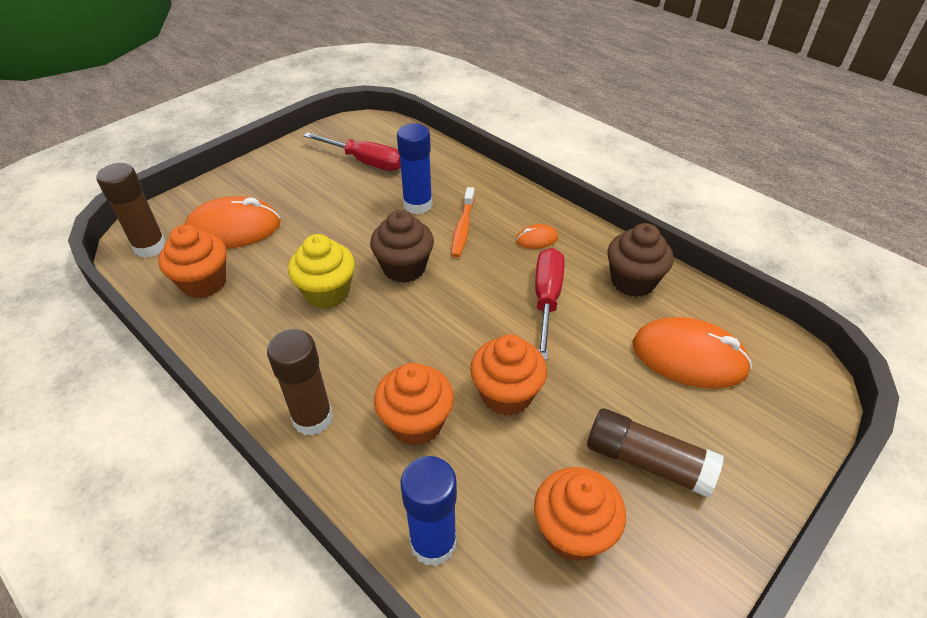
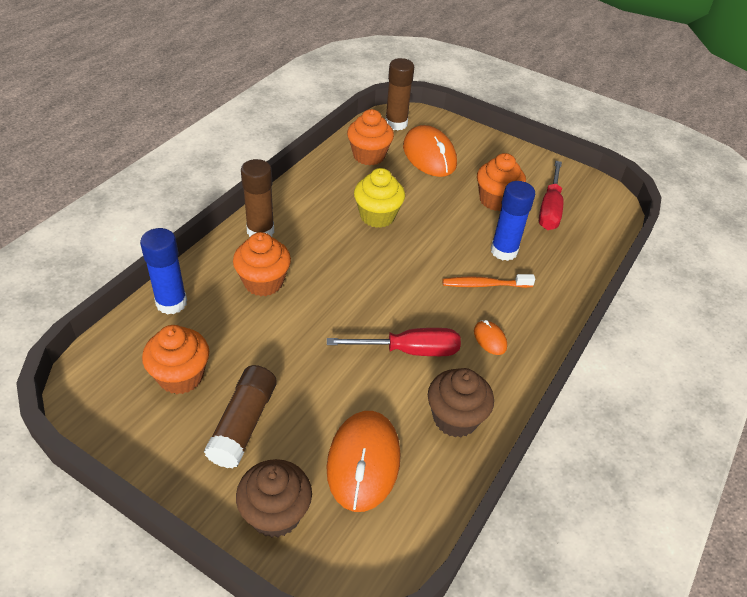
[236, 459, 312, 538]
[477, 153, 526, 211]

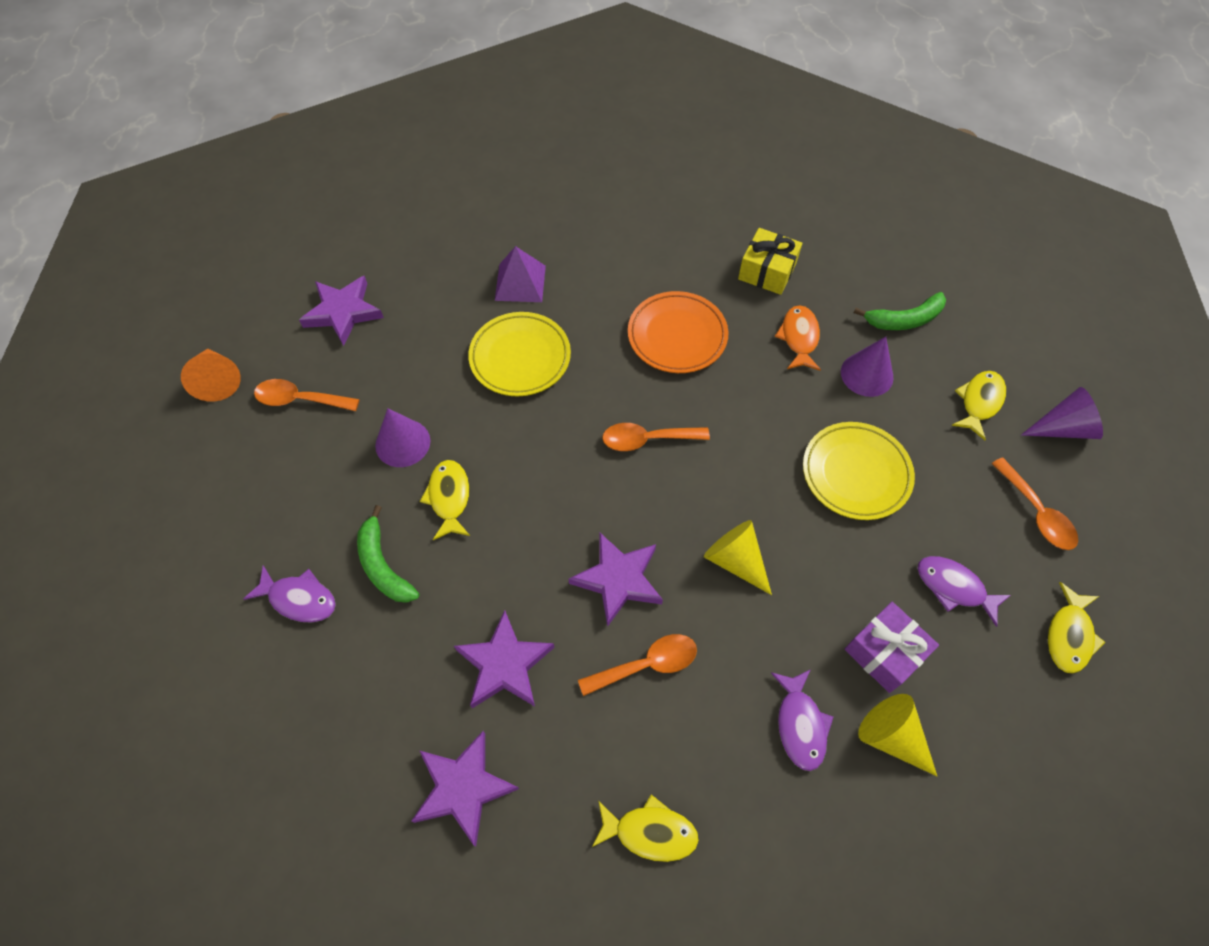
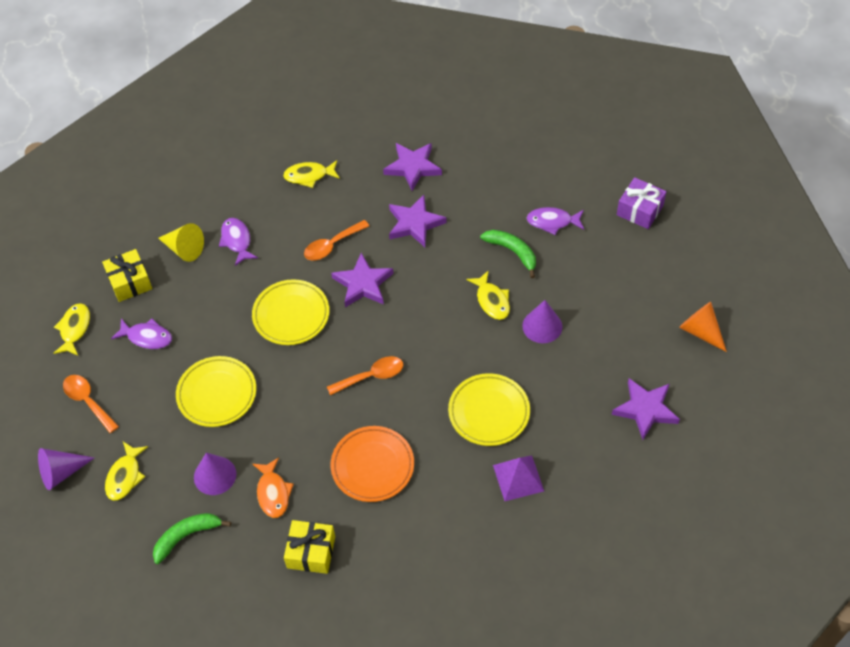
[102, 249, 152, 302]
[252, 279, 329, 345]
[617, 177, 666, 229]
[254, 379, 359, 411] (first image)

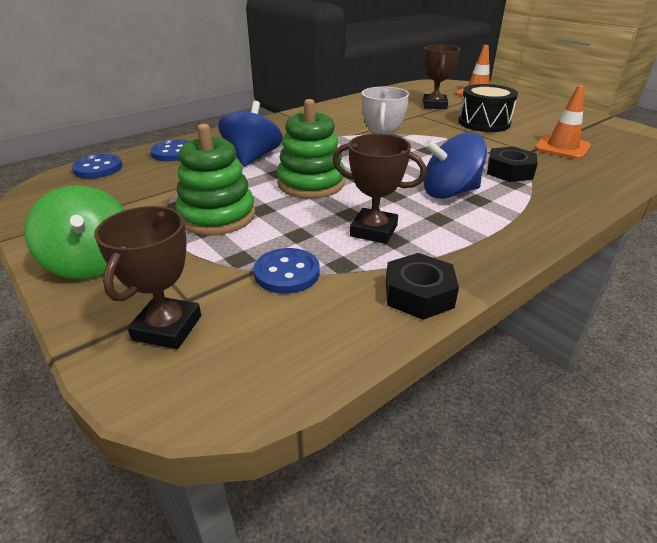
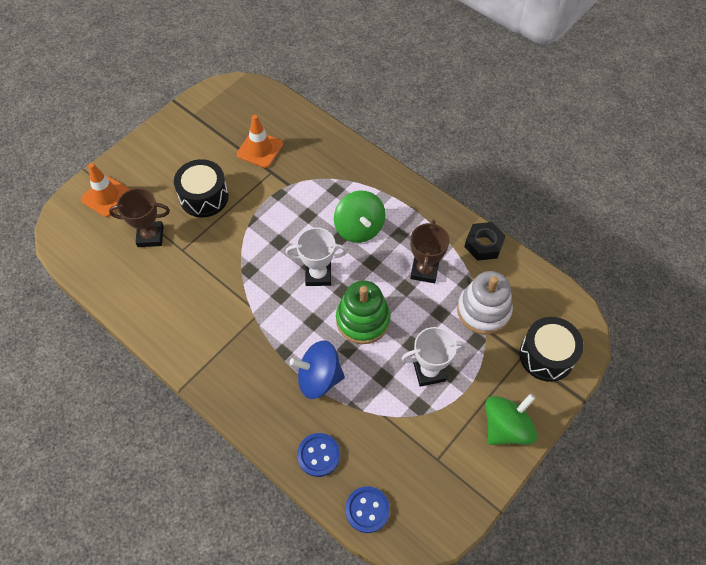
[334, 191, 385, 243]
[401, 327, 466, 387]
[457, 271, 513, 335]
[519, 317, 584, 382]
[487, 146, 538, 182] (first image)

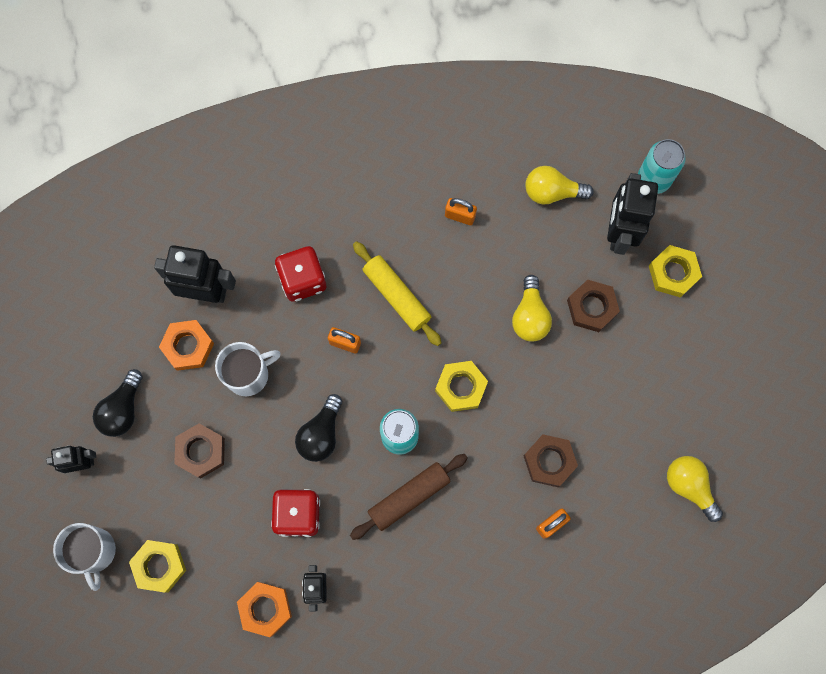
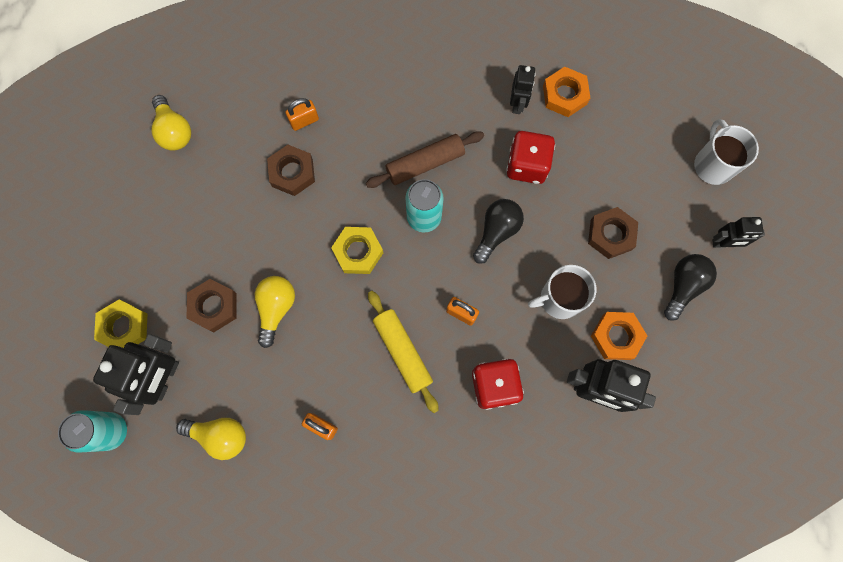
[129, 540, 186, 593] (first image)

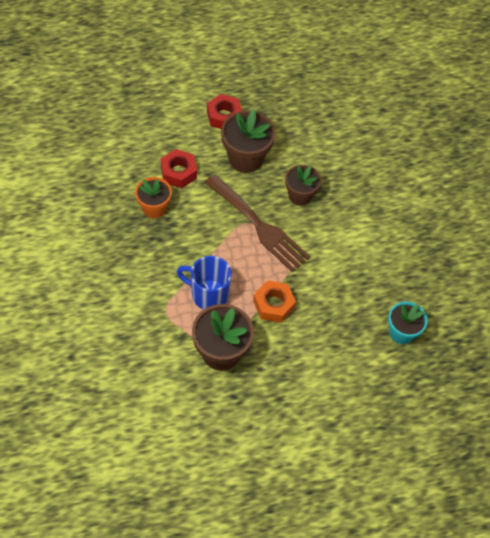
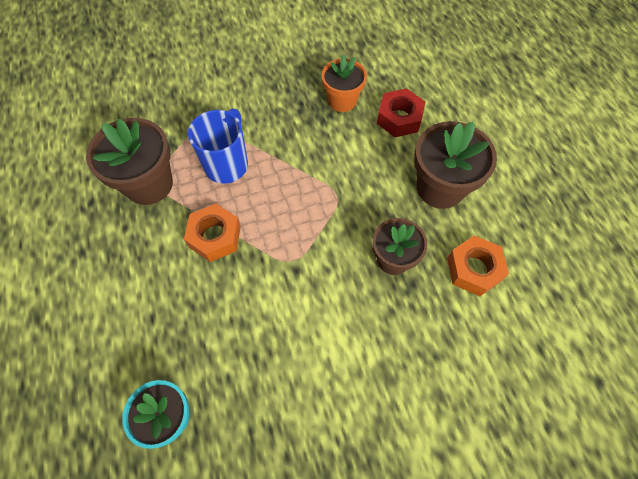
[447, 235, 509, 296]
[204, 174, 310, 272] (first image)
[207, 94, 242, 129] (first image)

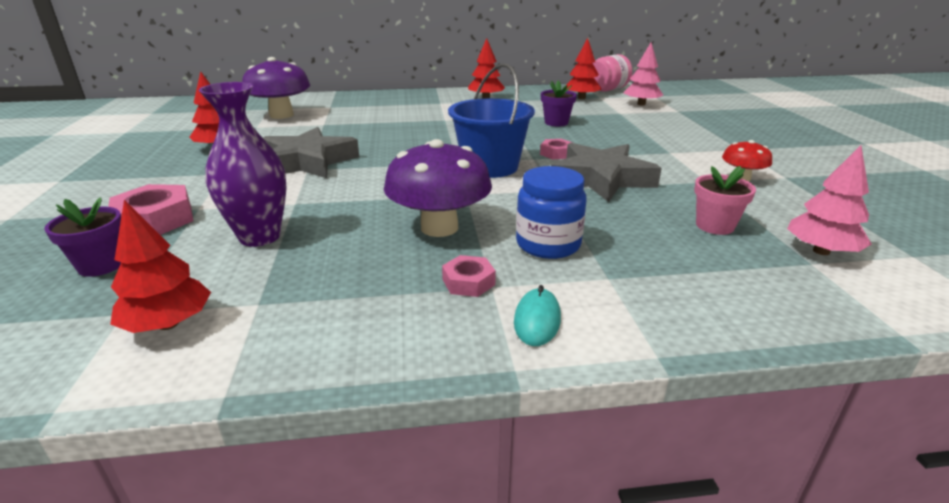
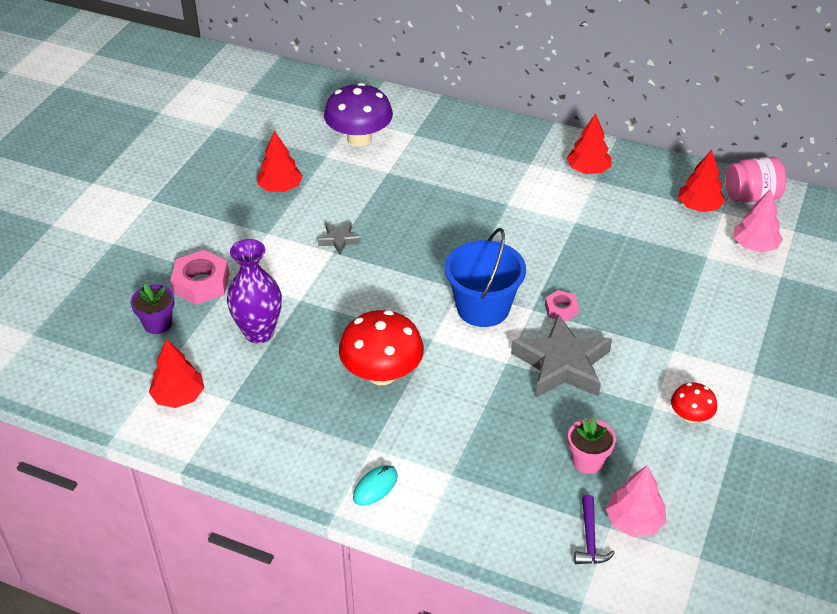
[318, 222, 361, 254]
[339, 310, 424, 385]
[574, 495, 615, 564]
[442, 255, 496, 297] (first image)
[516, 166, 587, 259] (first image)
[541, 80, 577, 126] (first image)

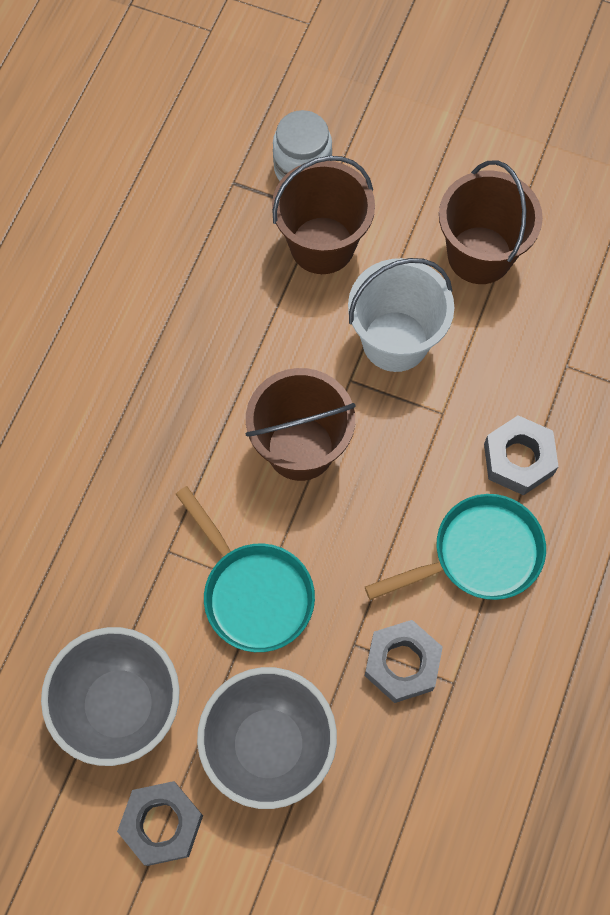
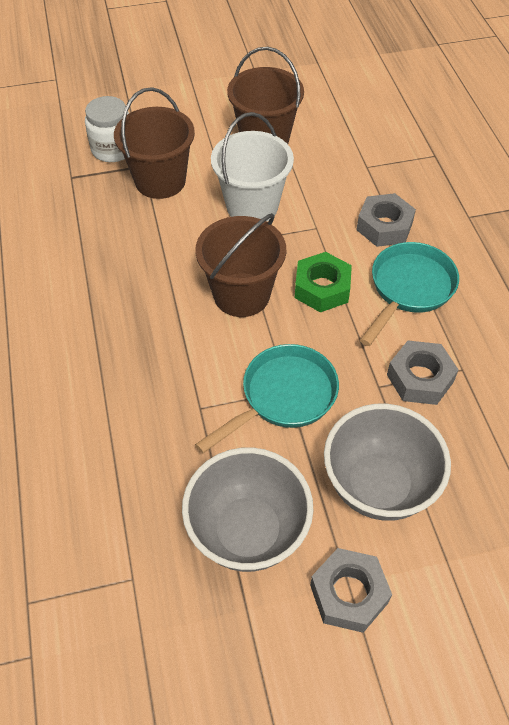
[195, 344, 339, 453]
[295, 252, 352, 312]

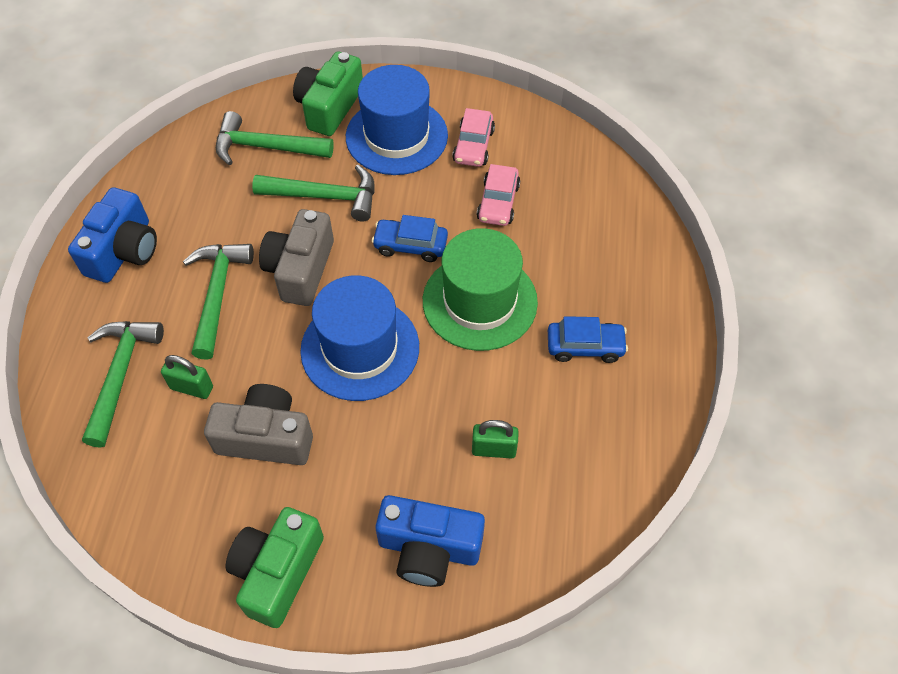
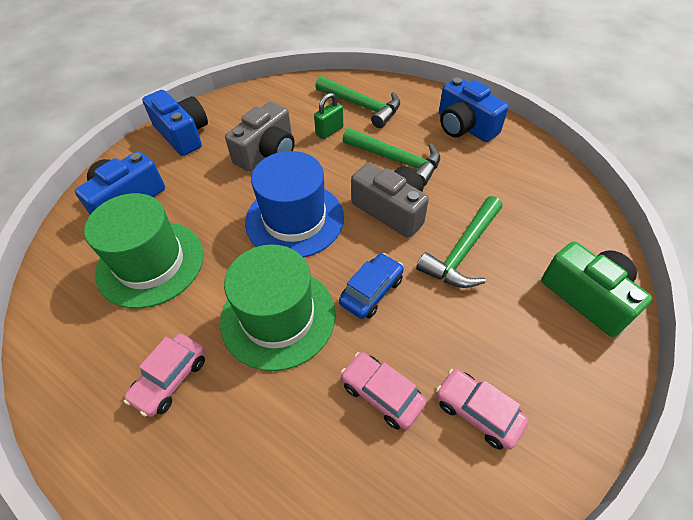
[84, 193, 204, 309]
[124, 334, 205, 417]
[142, 90, 208, 156]
[216, 111, 334, 165] (first image)
[346, 65, 448, 175] (first image)

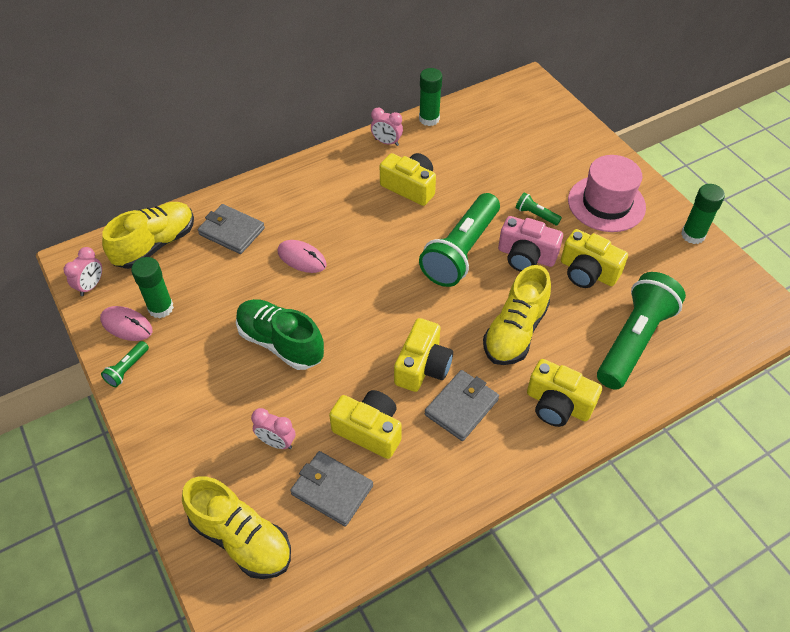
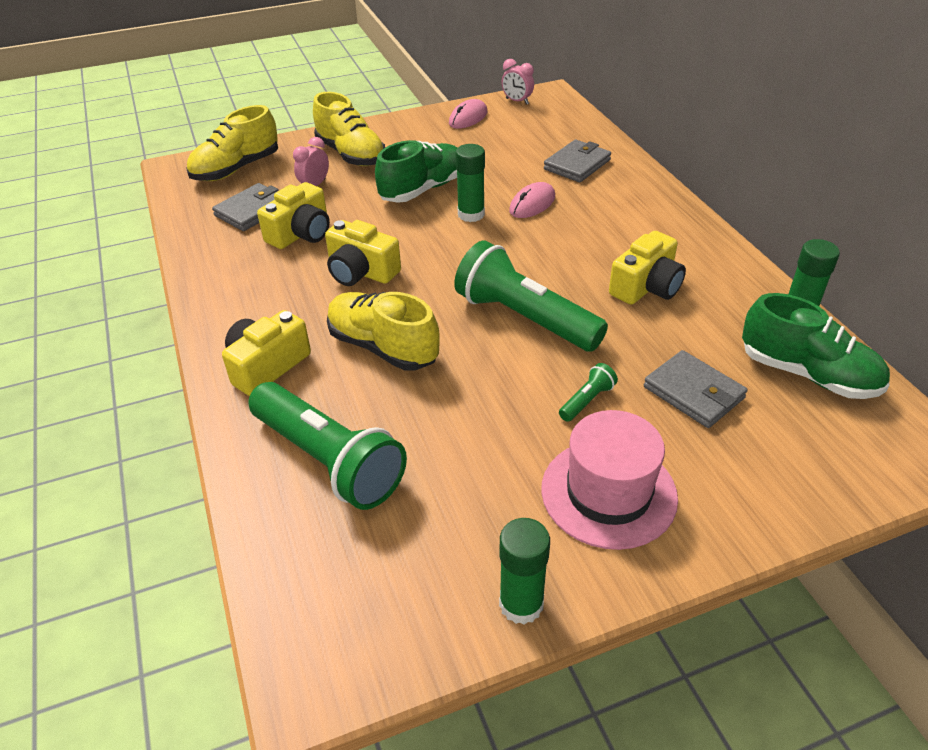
[313, 92, 385, 166]
[455, 144, 485, 222]
[644, 350, 748, 428]
[742, 293, 890, 399]
[101, 341, 149, 387] (first image)
[371, 108, 403, 146] (first image)
[498, 216, 563, 272] (first image)
[561, 229, 628, 288] (first image)

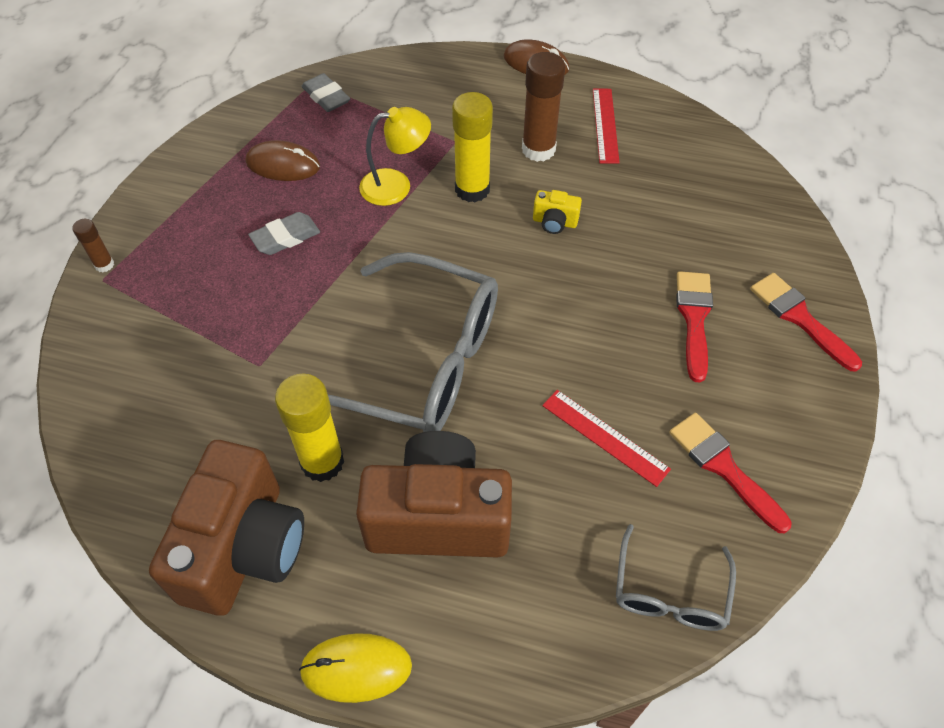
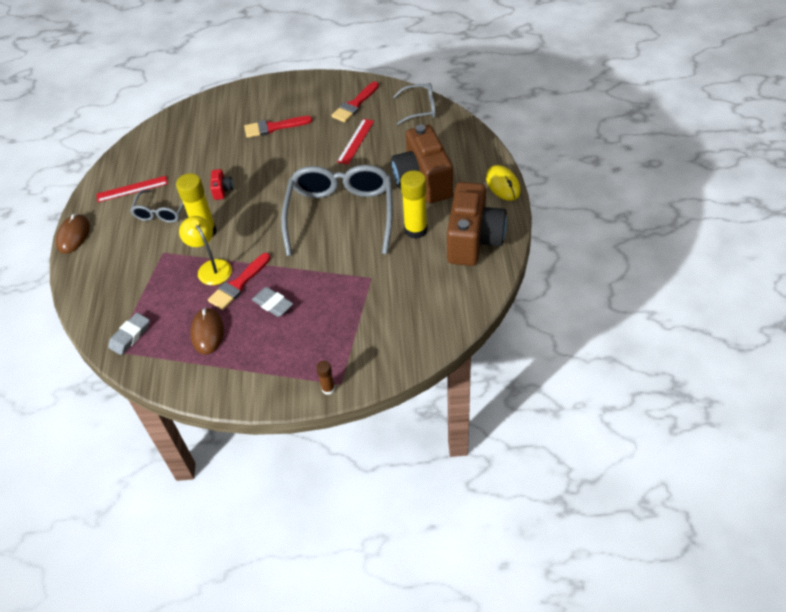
[130, 190, 184, 223]
[208, 253, 271, 310]
[210, 169, 233, 200]
[447, 182, 507, 266]

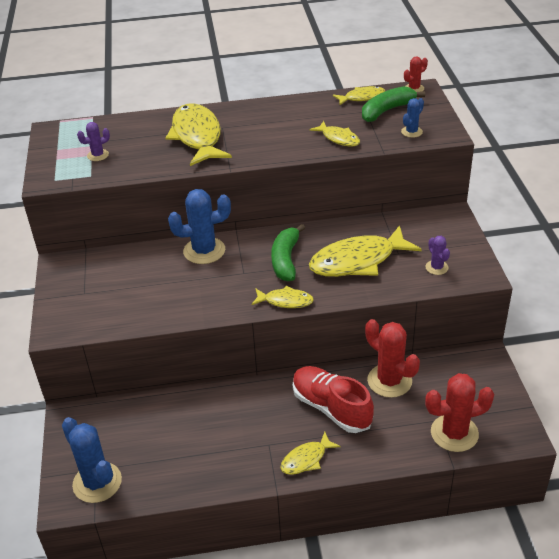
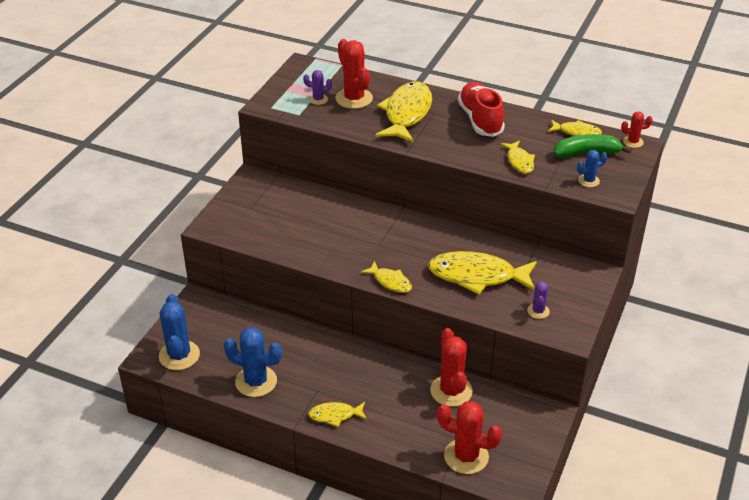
[224, 327, 282, 397]
[336, 39, 373, 109]
[458, 82, 505, 137]
[271, 224, 305, 281] (first image)

